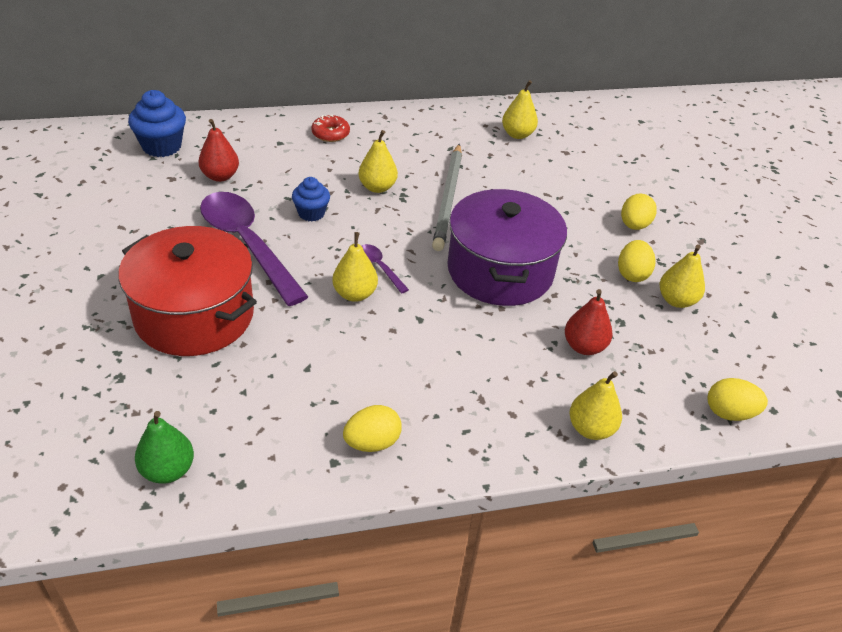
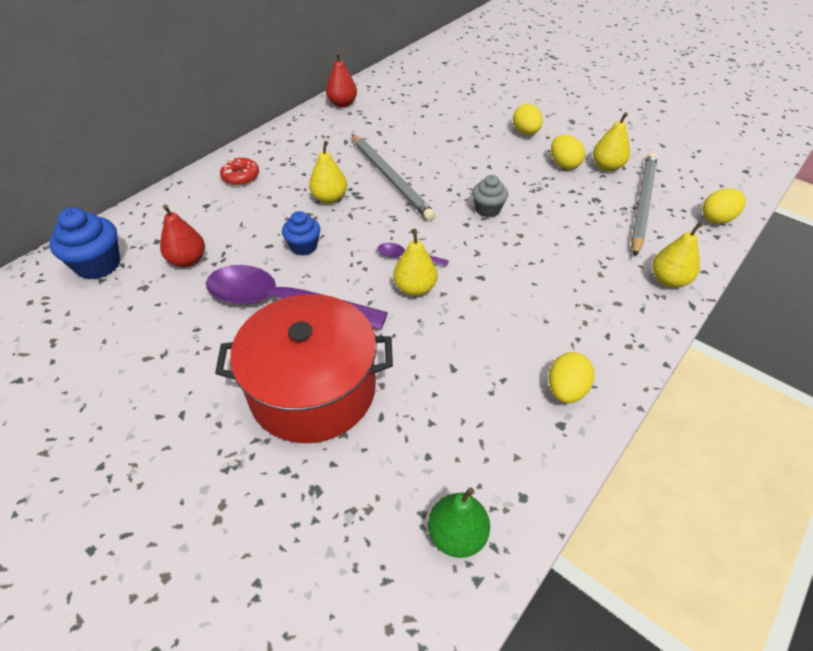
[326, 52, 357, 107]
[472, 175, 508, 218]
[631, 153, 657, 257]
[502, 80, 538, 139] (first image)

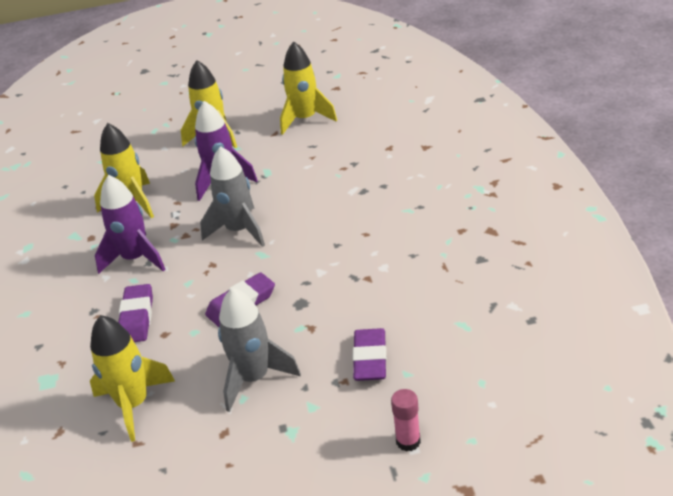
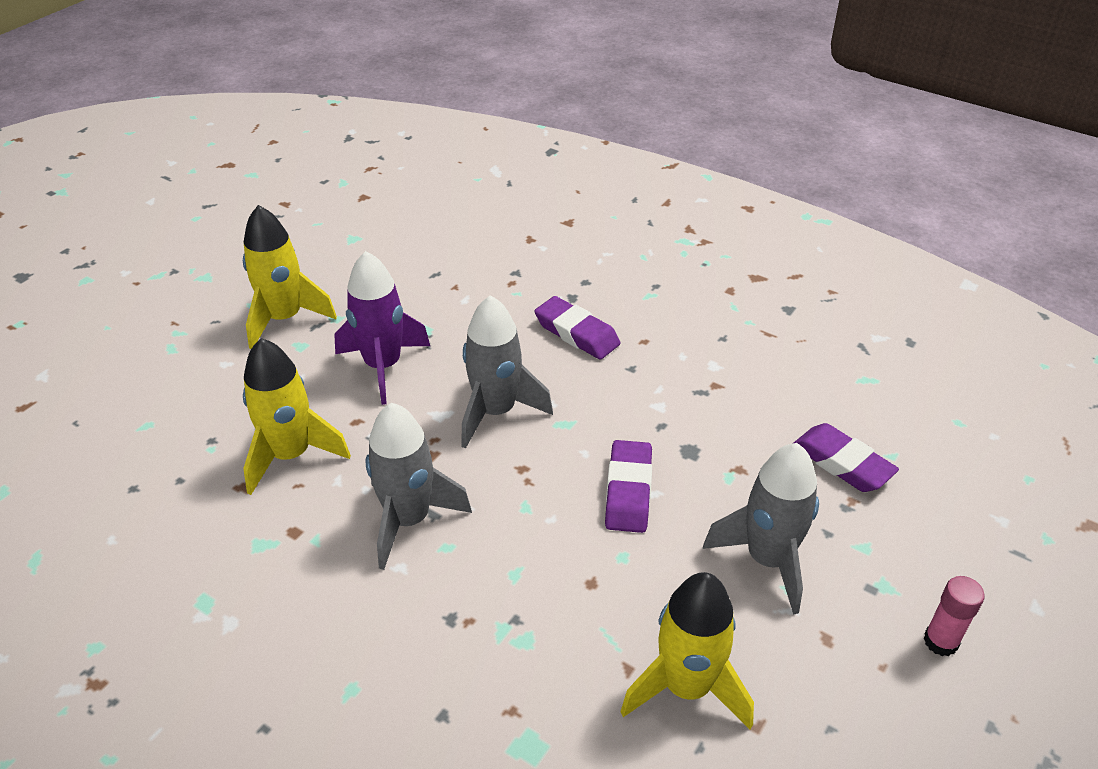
[366, 403, 472, 570]
[534, 296, 620, 360]
[923, 576, 985, 656]
[280, 41, 337, 135] (first image)

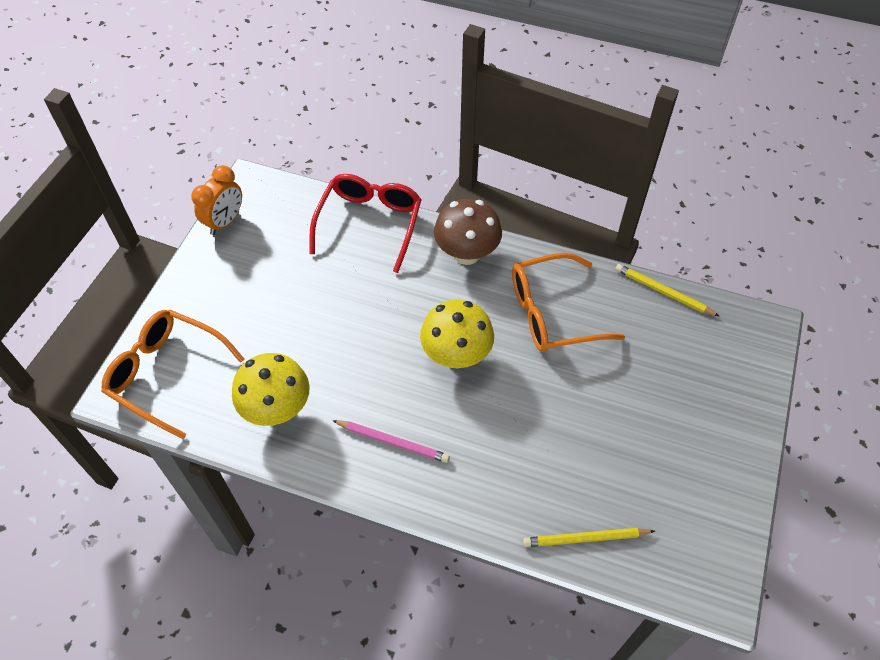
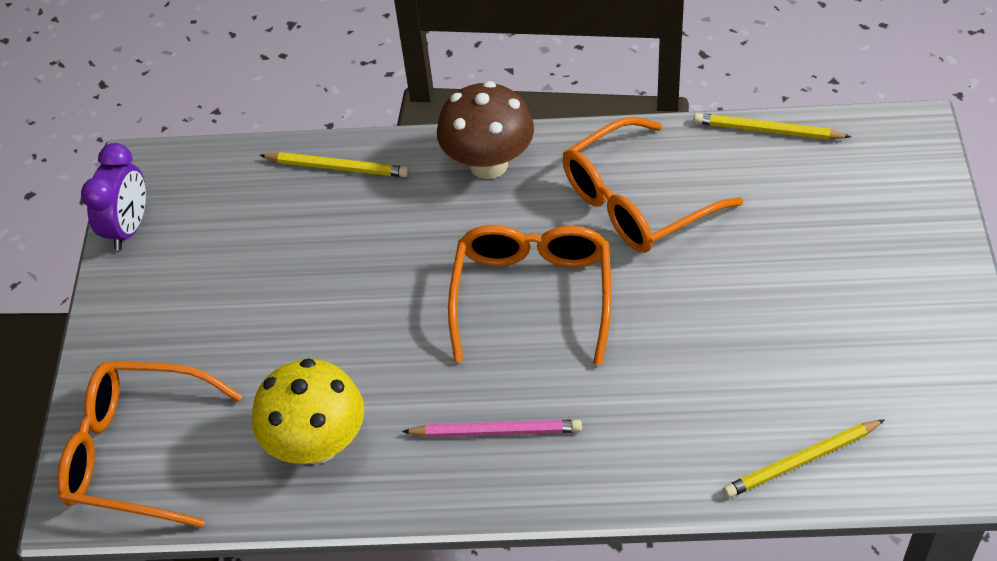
[81, 143, 146, 251]
[259, 152, 409, 177]
[448, 225, 612, 365]

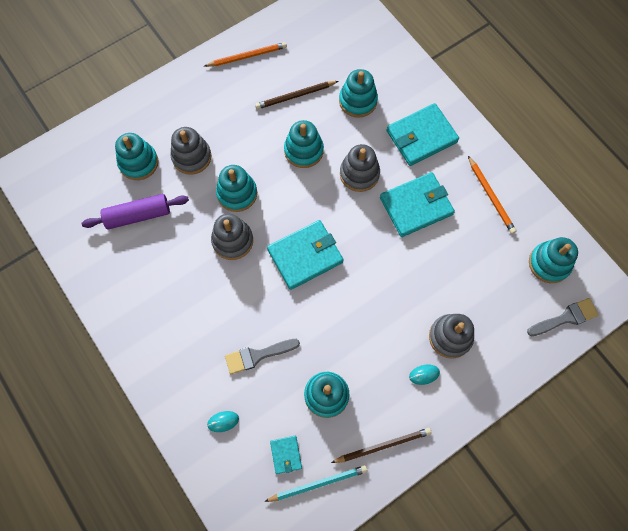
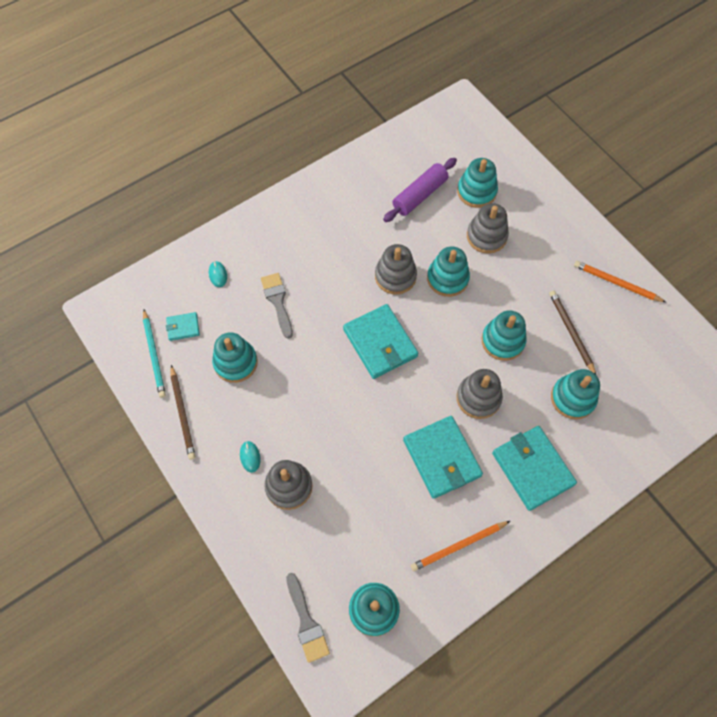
[383, 158, 457, 222]
[574, 261, 666, 302]

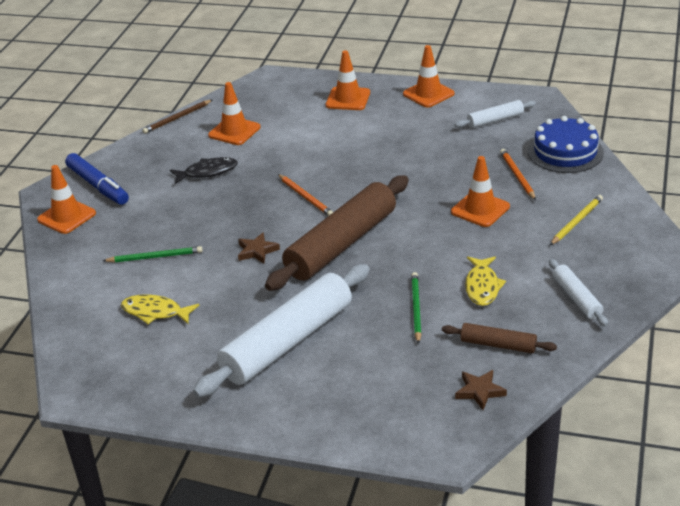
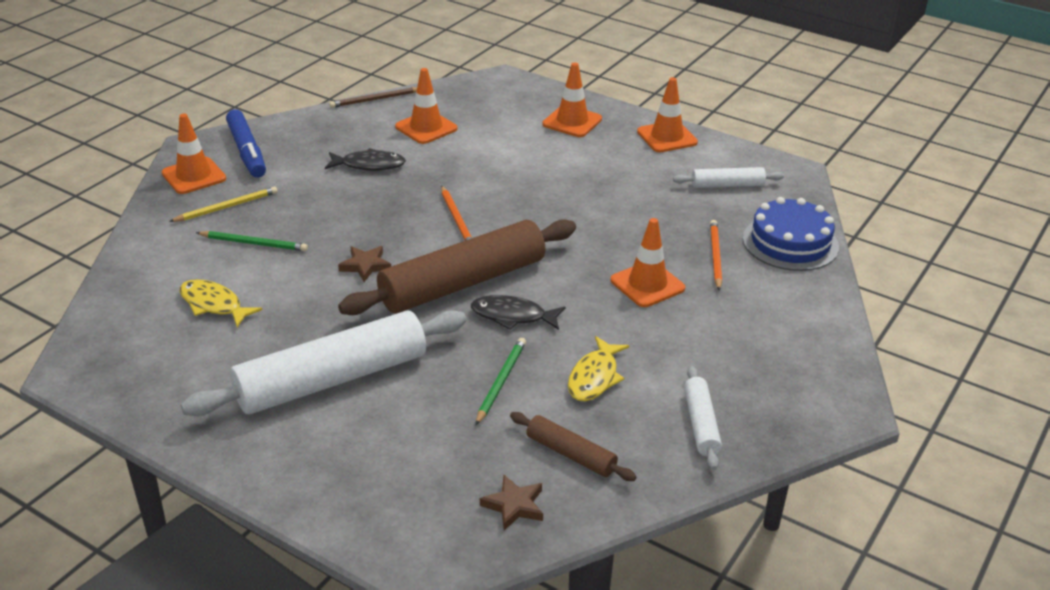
[169, 186, 278, 222]
[471, 295, 566, 330]

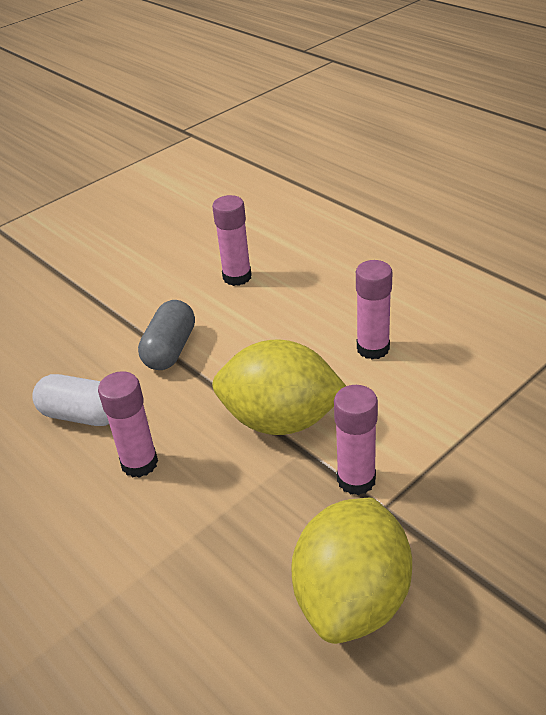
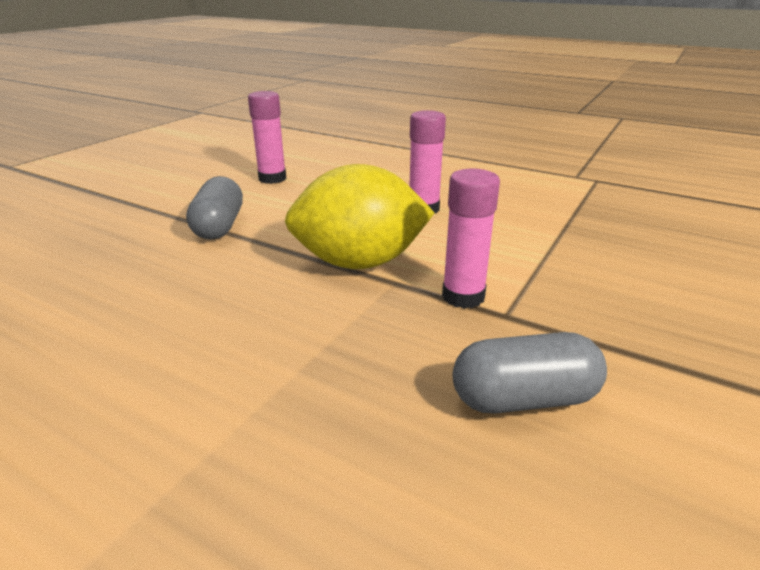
[453, 332, 607, 413]
[32, 374, 109, 426] (first image)
[98, 371, 158, 478] (first image)

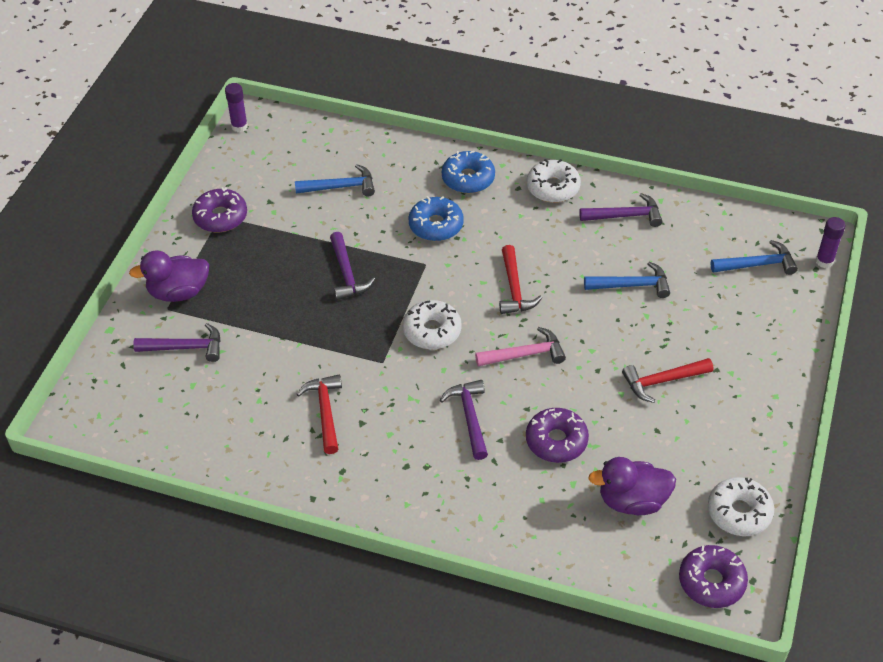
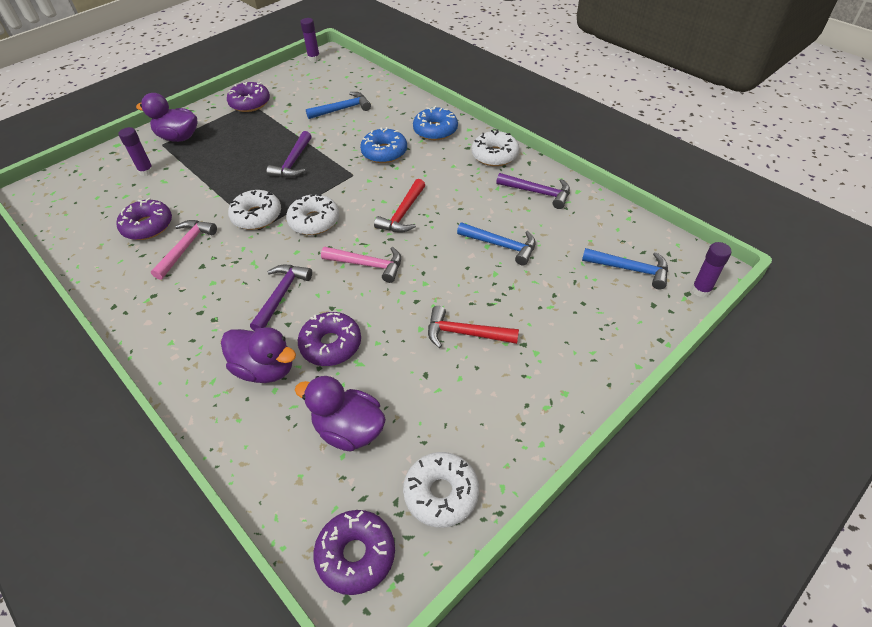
[116, 198, 172, 240]
[119, 127, 154, 176]
[151, 220, 217, 280]
[221, 327, 296, 383]
[228, 190, 281, 230]
[306, 92, 371, 119]

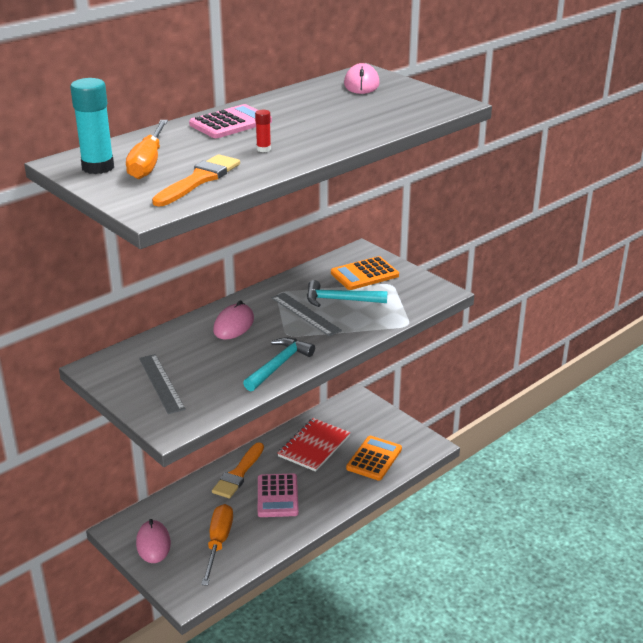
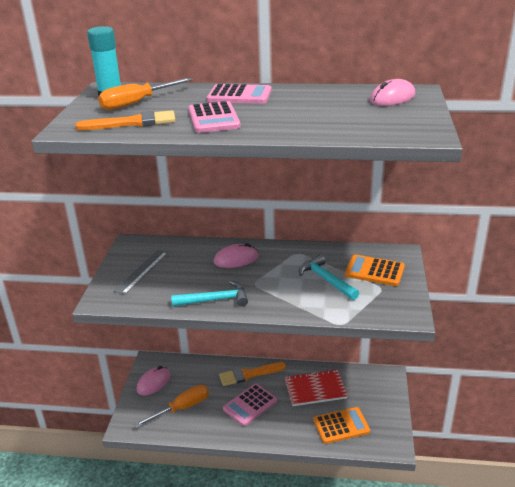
[189, 101, 241, 133]
[272, 293, 342, 336] (first image)

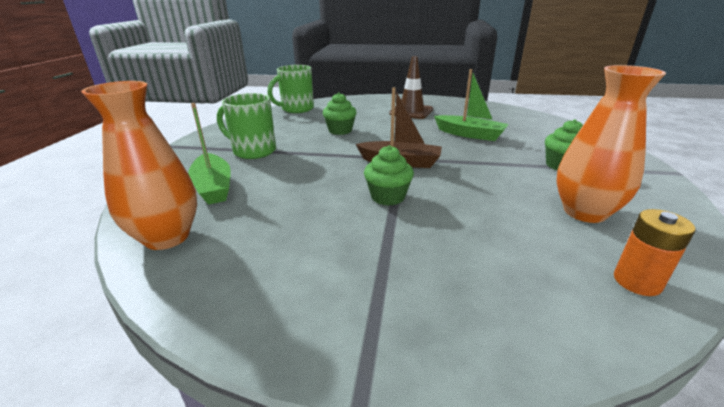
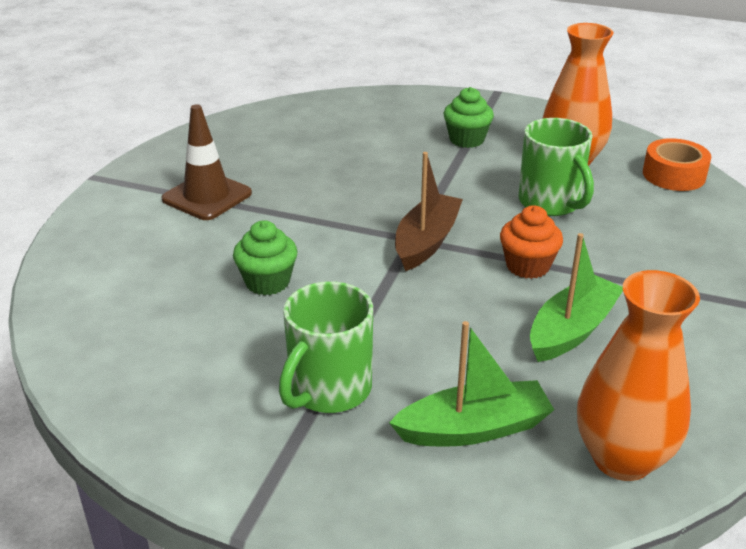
[500, 205, 563, 279]
[519, 118, 594, 216]
[530, 233, 623, 362]
[643, 138, 712, 191]

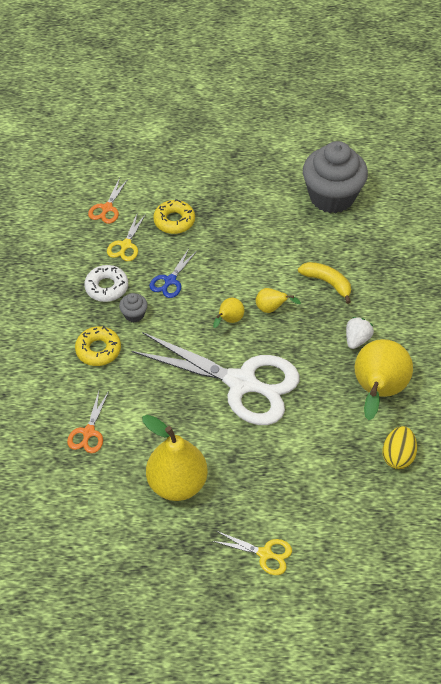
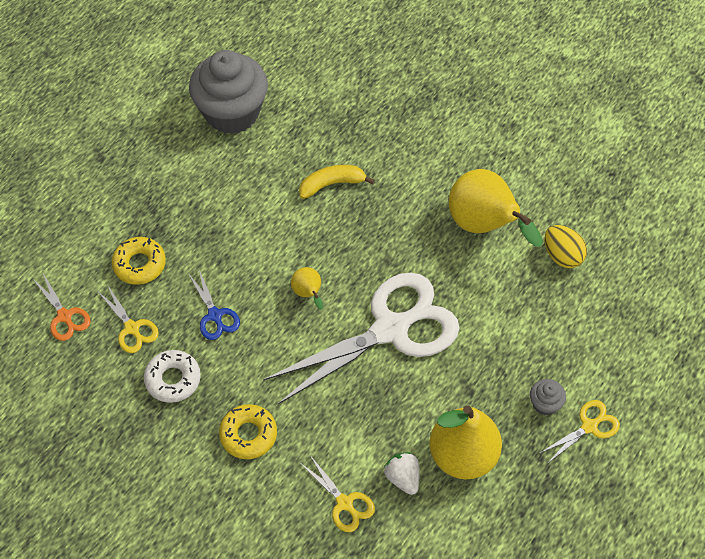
[300, 455, 375, 532]
[384, 452, 420, 495]
[530, 379, 566, 415]
[256, 288, 301, 313] (first image)

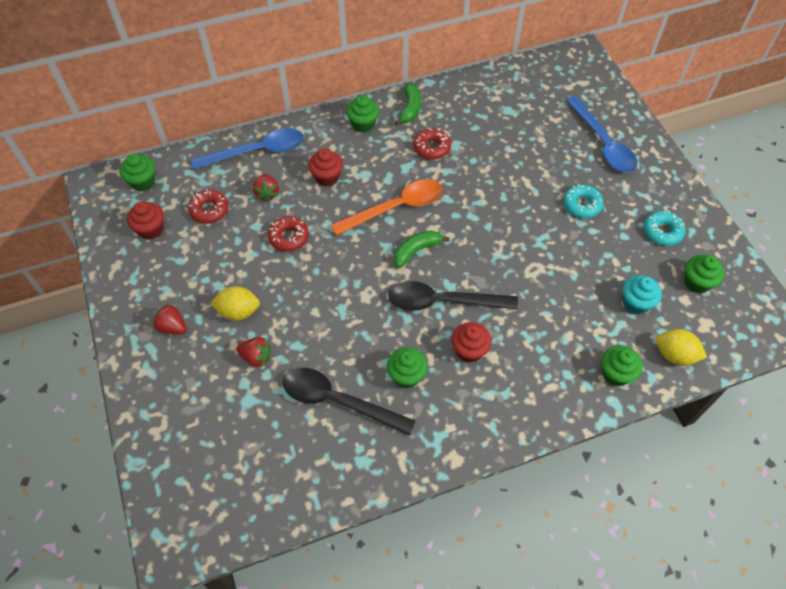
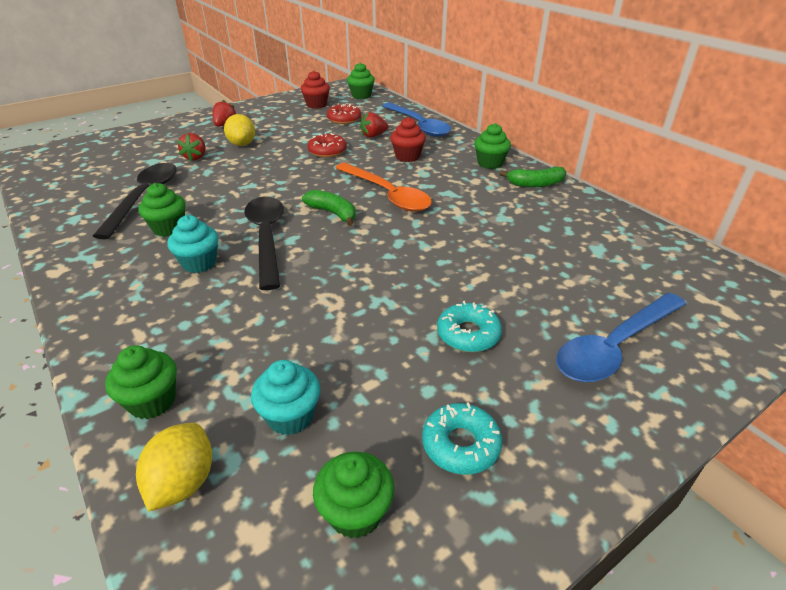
[167, 215, 218, 273]
[414, 129, 451, 159] (first image)

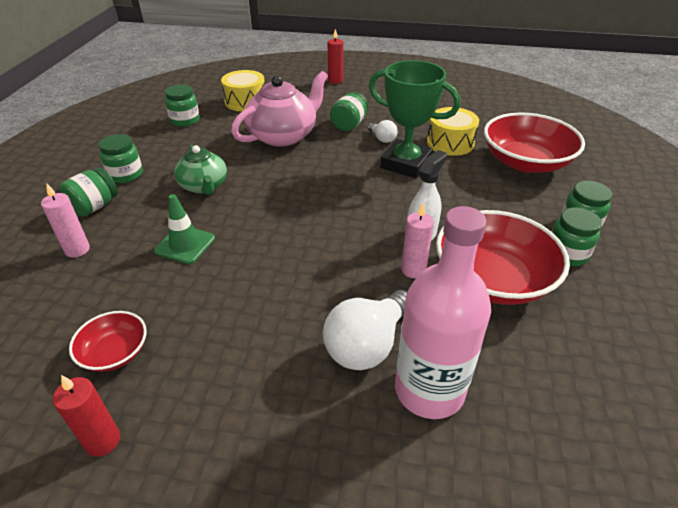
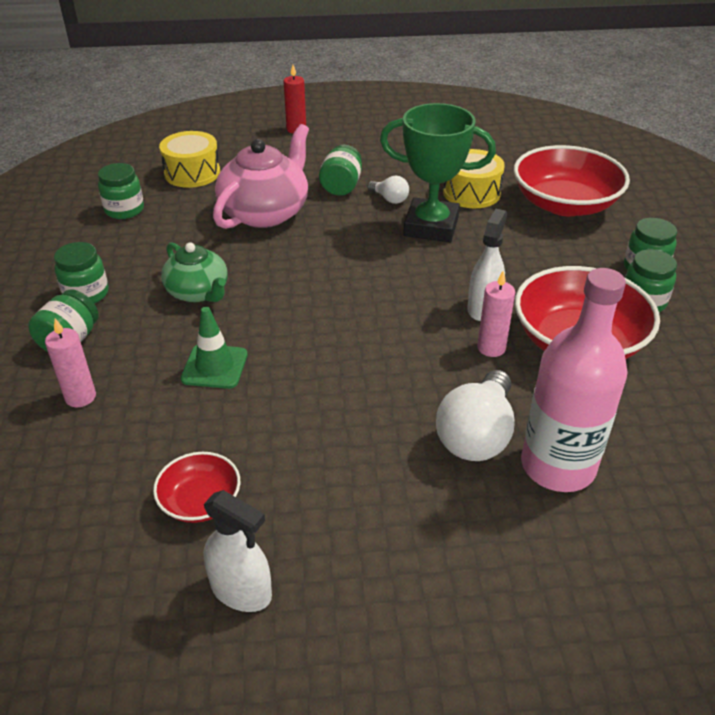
[203, 490, 272, 612]

